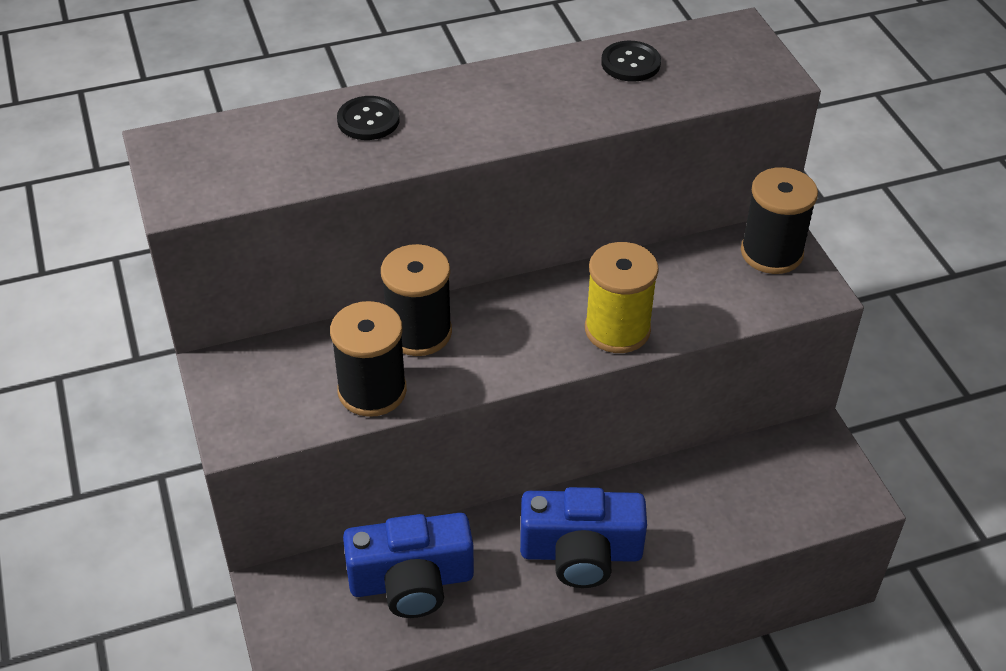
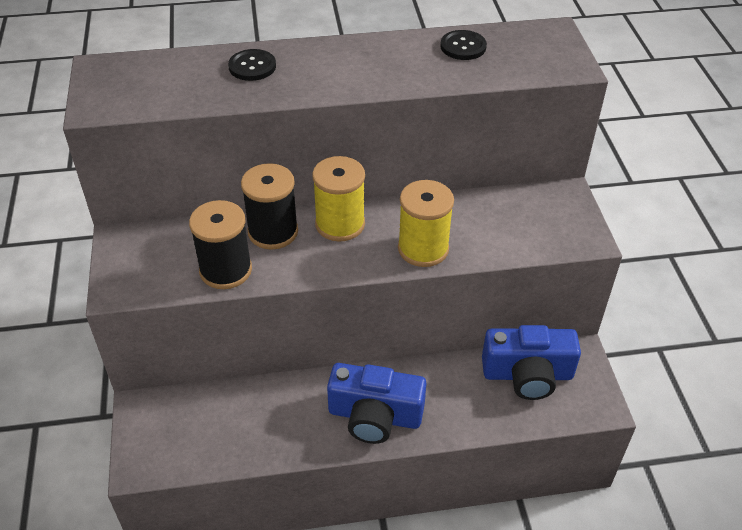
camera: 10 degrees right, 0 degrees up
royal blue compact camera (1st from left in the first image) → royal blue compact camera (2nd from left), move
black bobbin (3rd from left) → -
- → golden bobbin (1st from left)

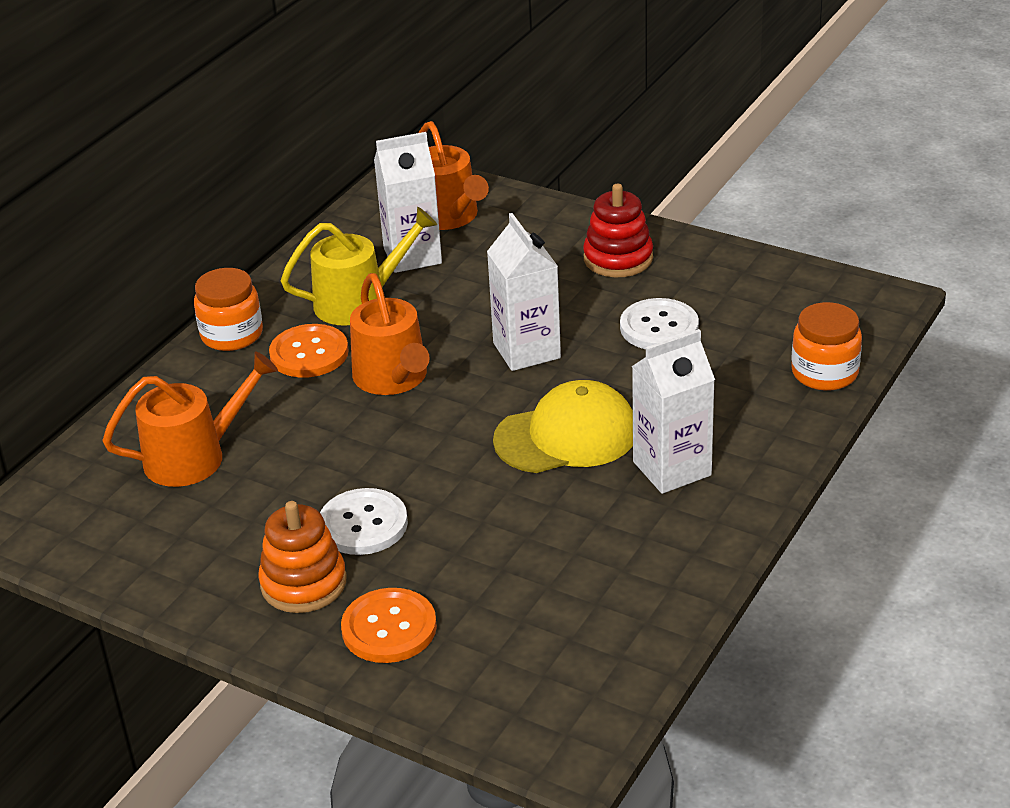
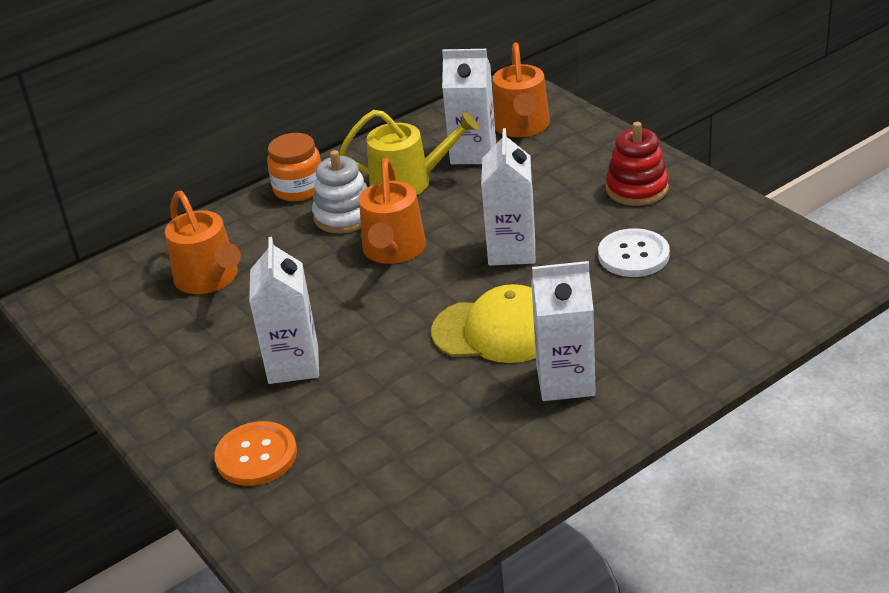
camera: 25 degrees right, 0 degrees up
bright orange watering pot (1st from left), 60 degrees clockwise
bright orange stacking toy → -
bright orange button (1st from left) → pure white stacking toy
pure white button (1st from left) → pure white carton (1st from left)
bright orange jam jar (2nd from left) → -

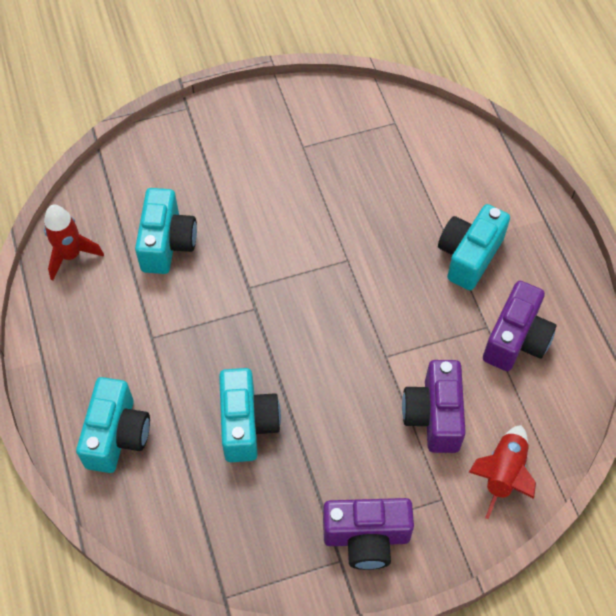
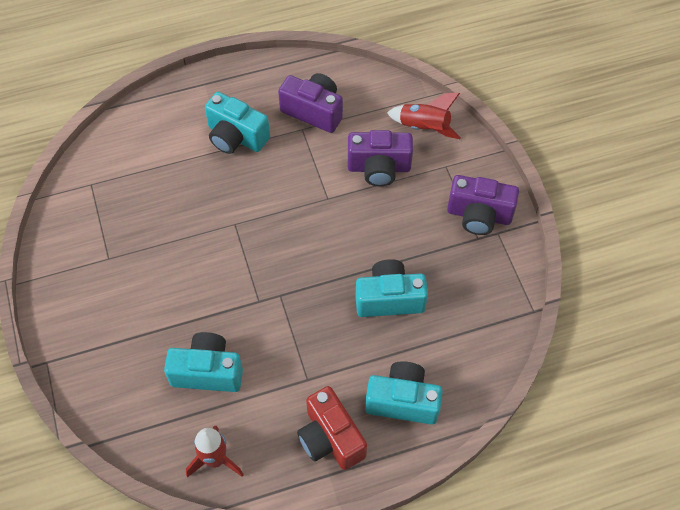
camera: 90 degrees left, 0 degrees up
violet compact camera (1st from left in the first image) → violet compact camera (3rd from left), 105 degrees clockwise
- → red compact camera

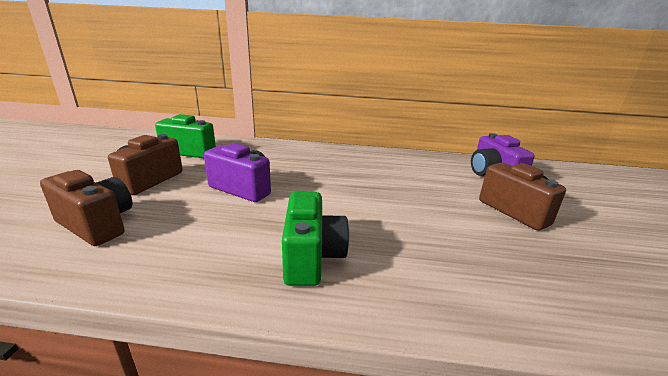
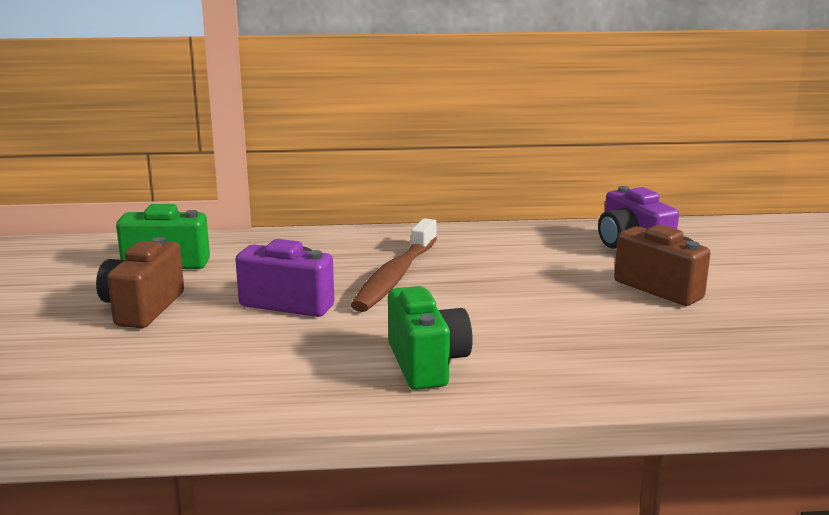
camera: 10 degrees left, 5 degrees down
russet compact camera (1st from left) → -
- → russet toothbrush

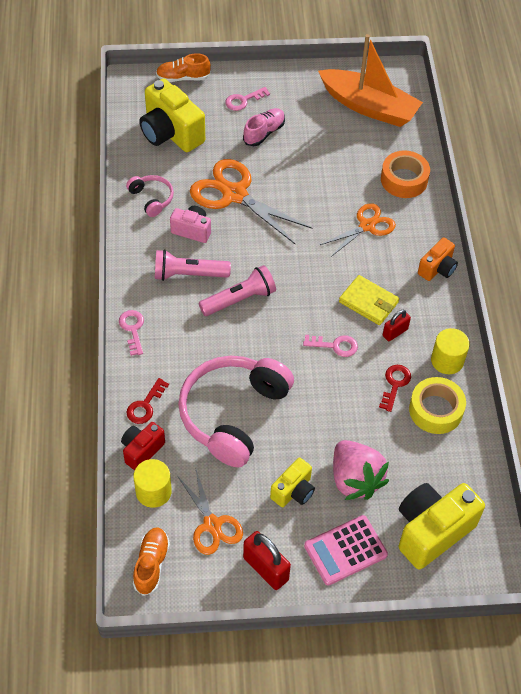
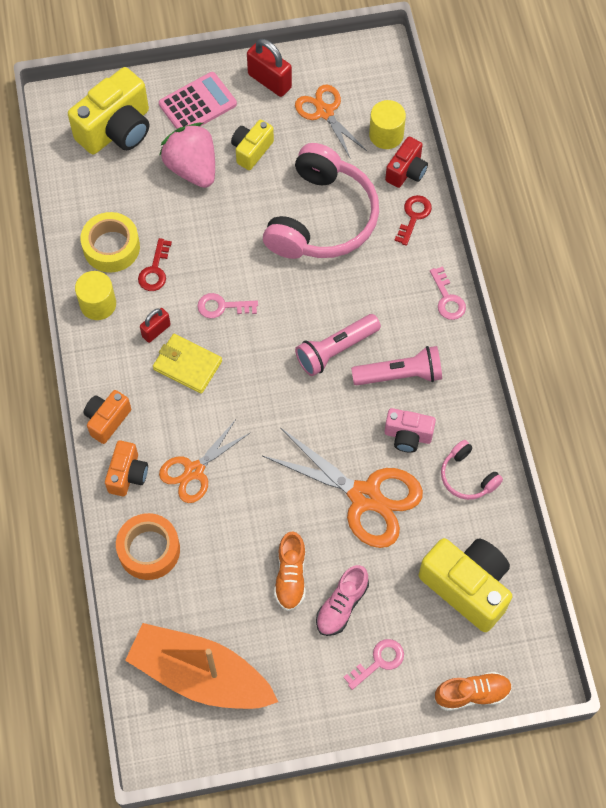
camera: 175 degrees right, 10 degrees up
bright orange lace-up shoe (1st from left), move
- → bright orange compact camera (2nd from left)

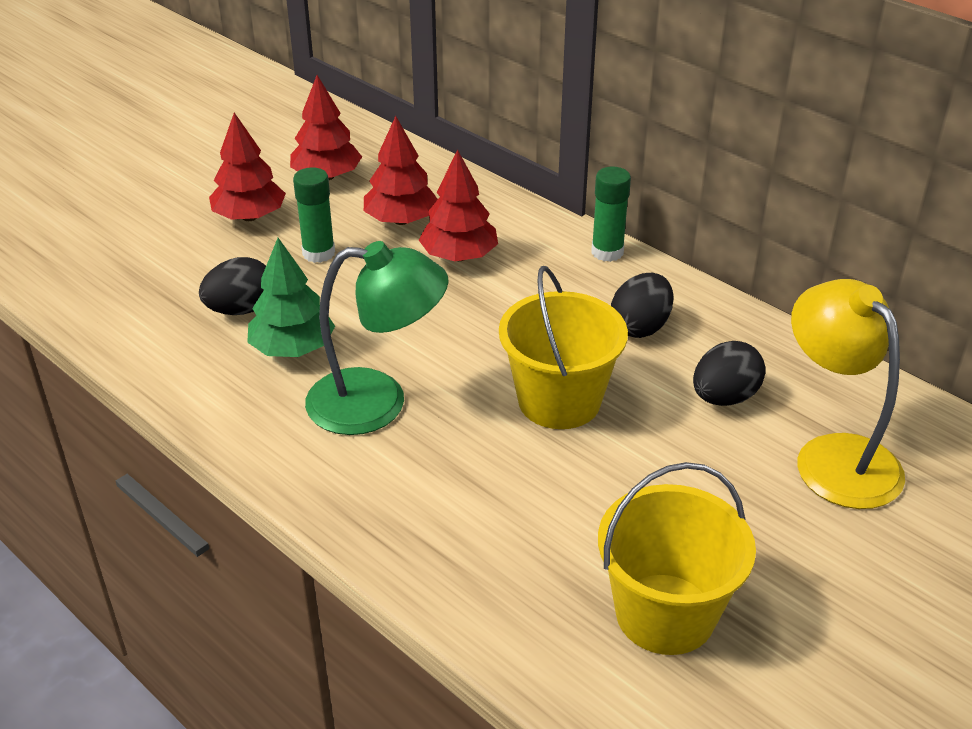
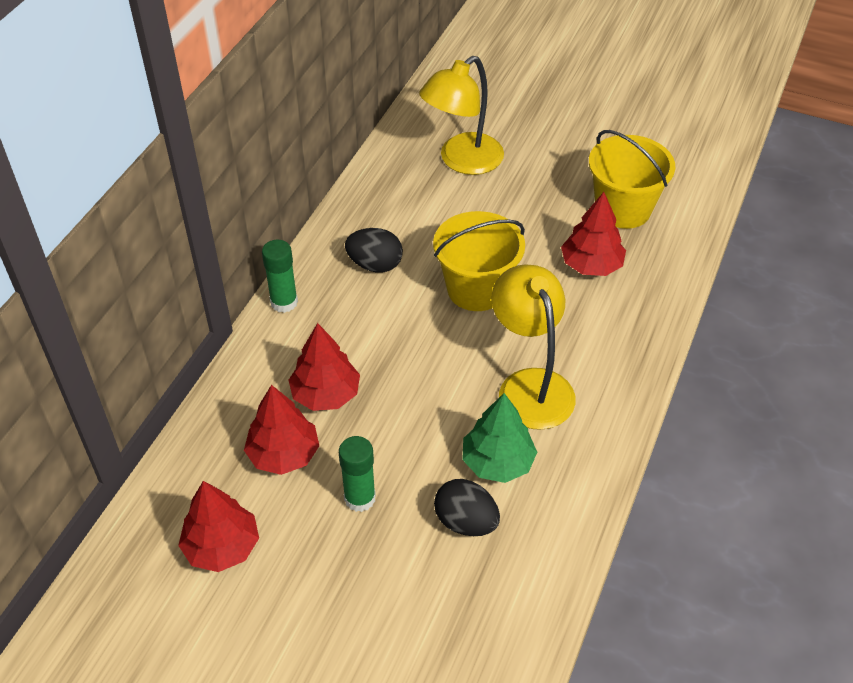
camera: 110 degrees left, 10 degrees up
red fir tree (1st from left in the first image) → red fir tree (4th from left), move
leaf-green reading lamp → golden reading lamp (2nd from left)
black toy egg (3rd from left) → -

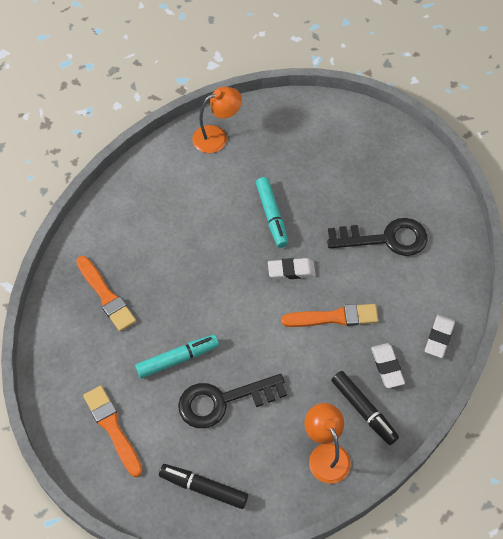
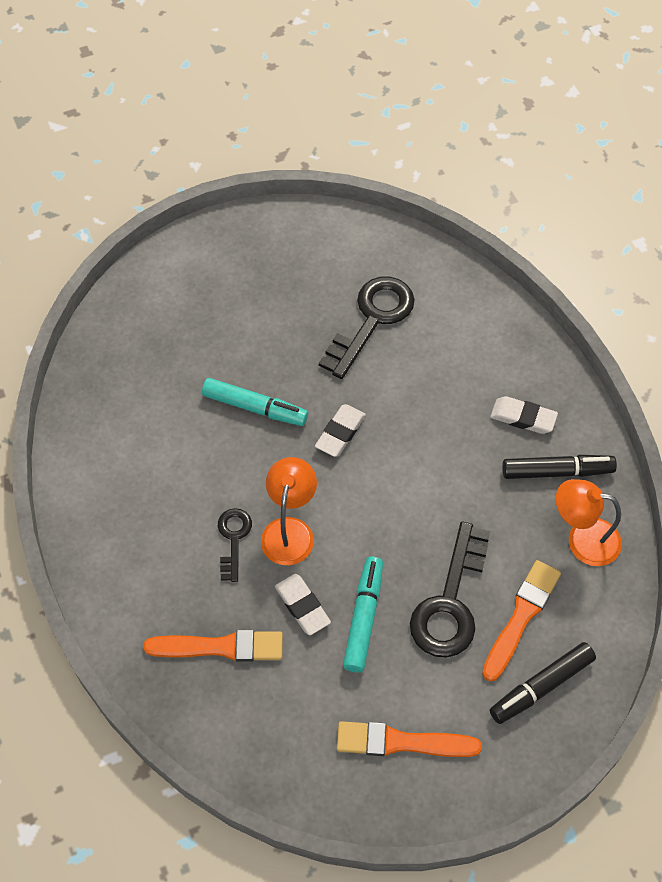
camera: 55 degrees left, 0 degrees up
bright orange reading lamp (1st from left), move
bright orange paintbrush (3rd from left), move
pure white gum eraser (3rd from left in the first image) → pure white gum eraser (1st from left), move
- → black latchkey (1st from left)

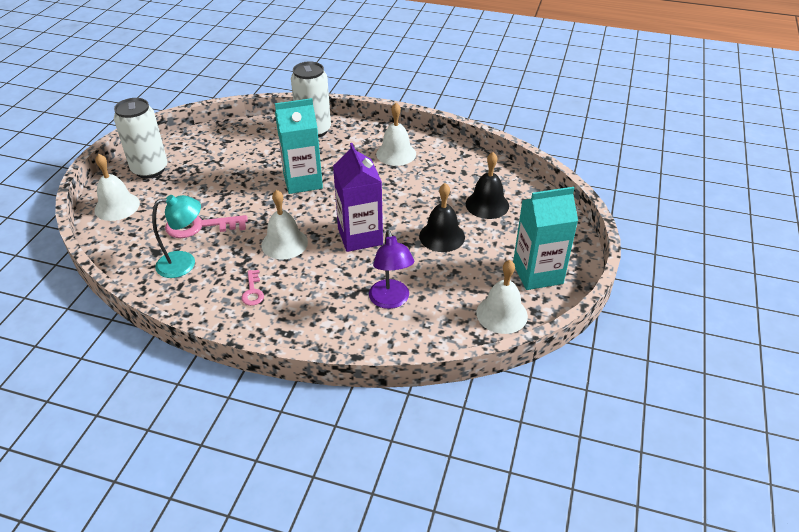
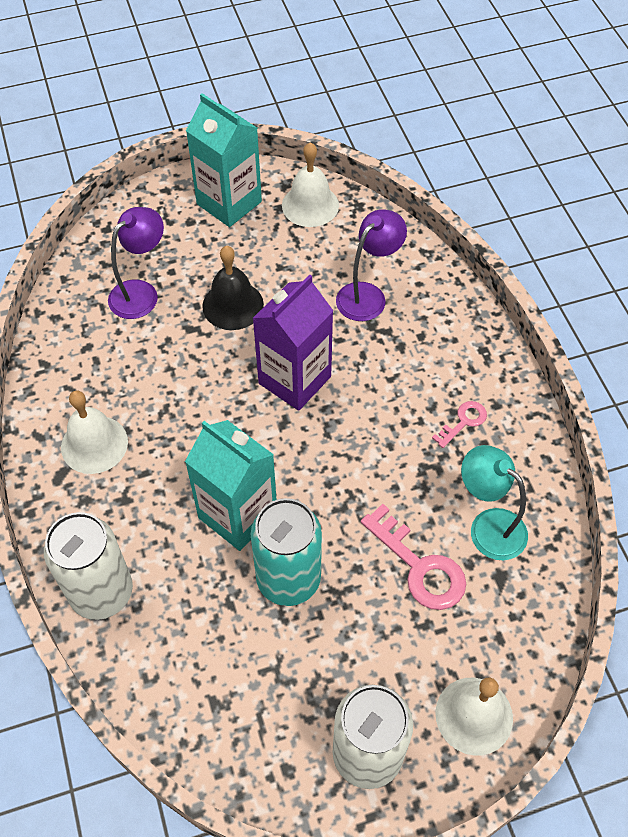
camera: 125 degrees left, 15 degrees up
pure white bell (2nd from left) → -
black bell (2nd from left) → violet reading lamp (1st from left)
- → turquoise soda can

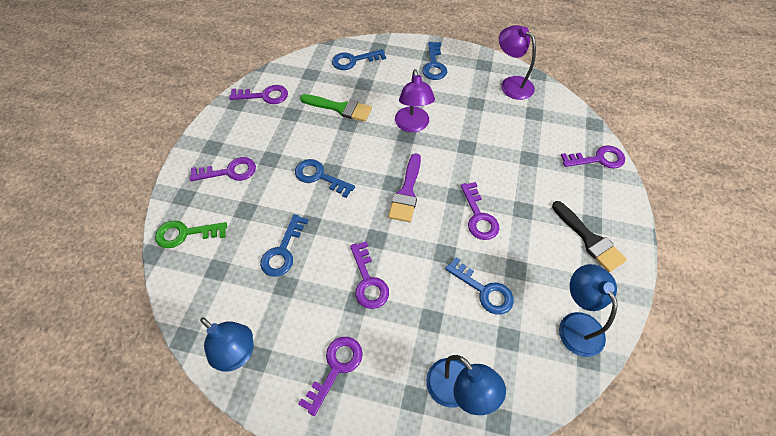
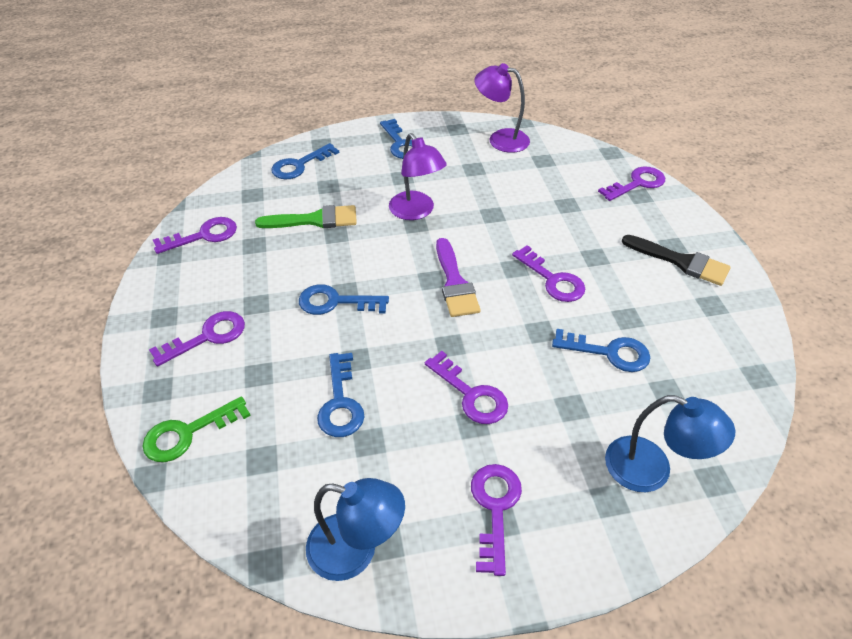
camera: 25 degrees left, 10 degrees down
royal blue reading lamp (3rd from left) → -

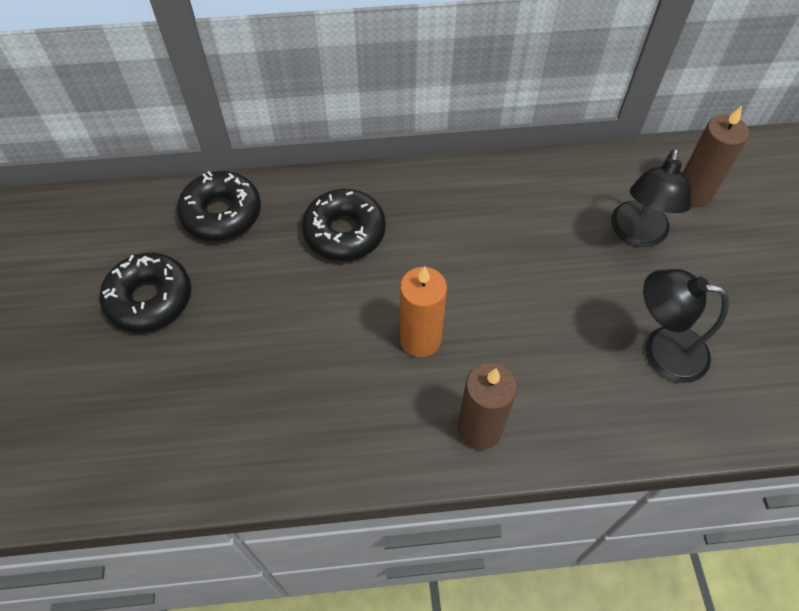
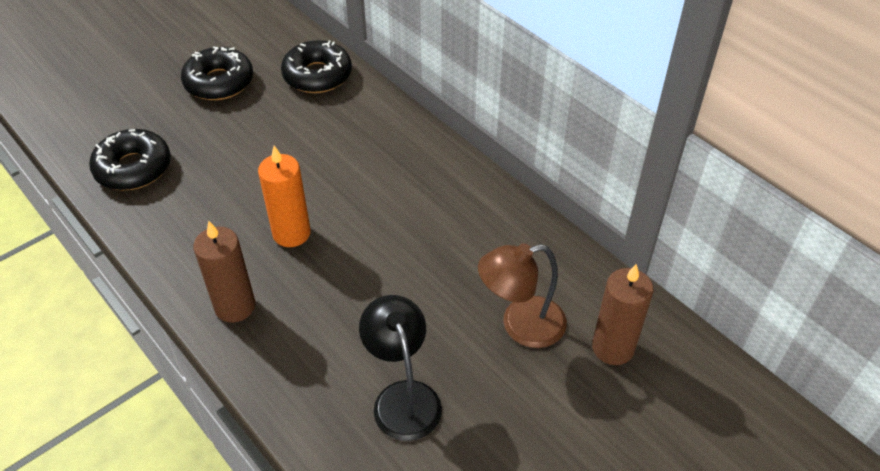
camera: 55 degrees right, 10 degrees down
black glazed donut (3rd from left in the first image) → black glazed donut (1st from left), move
black reading lamp (1st from left) → russet reading lamp

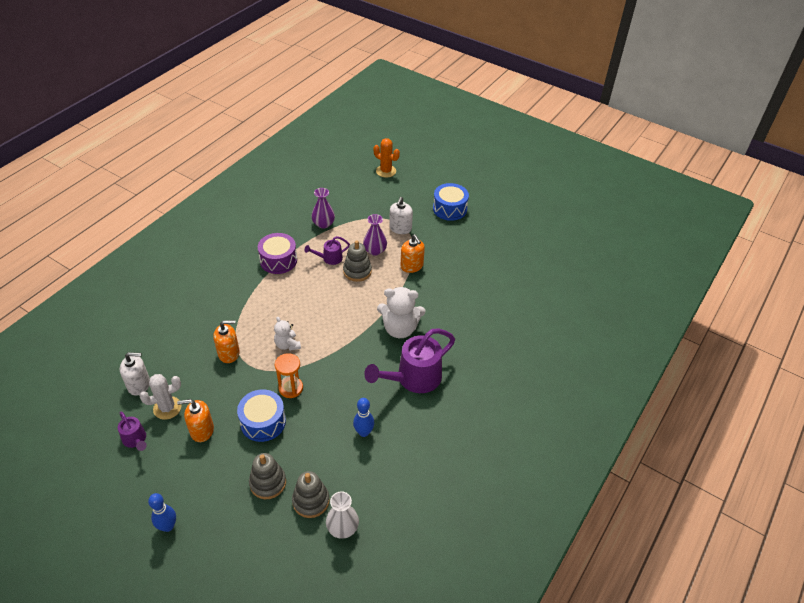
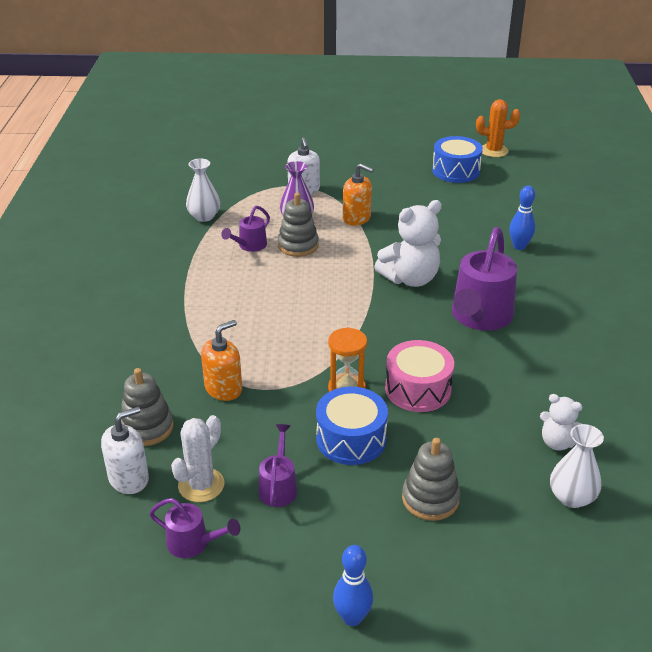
camera: 30 degrees left, 10 degrees down
bright orange soap pump (1st from left) → violet watering pot (3rd from left)
violet drum → -
pure white teddy (1st from left in the first image) → pure white teddy (2nd from left), move
grey stacking toy (2nd from left in the first image) → grey stacking toy (1st from left), move
violet flower vase (1st from left) → pure white flower vase (1st from left)
royal blue bowling pin (2nd from left), move
bright orange cactus, move
royal blue drum (2nd from left), move
- → pink drum

